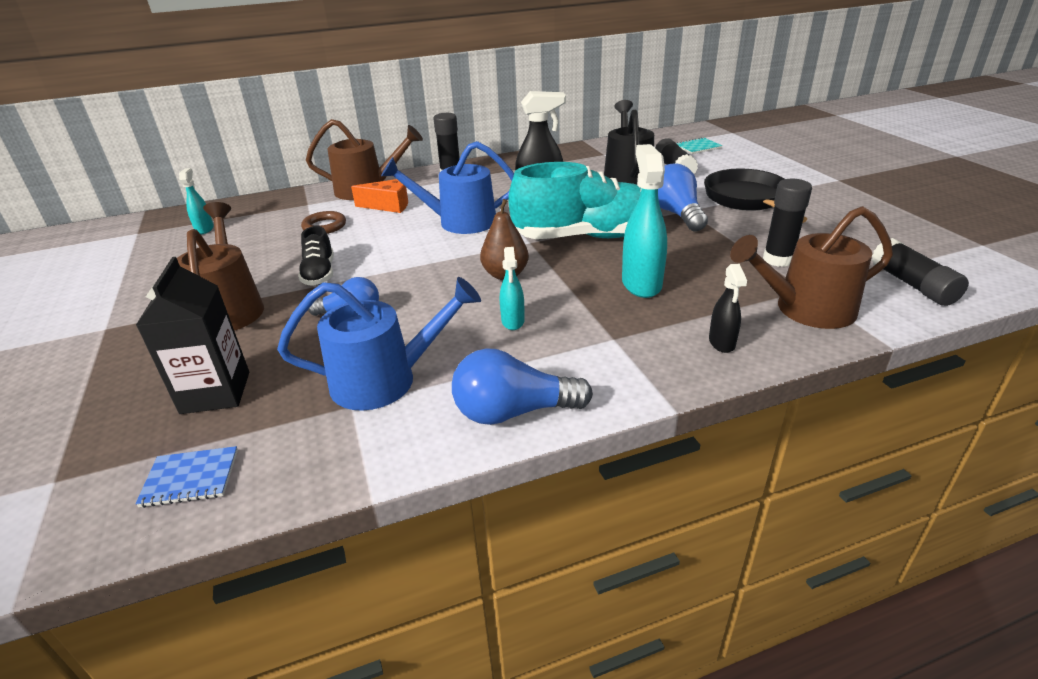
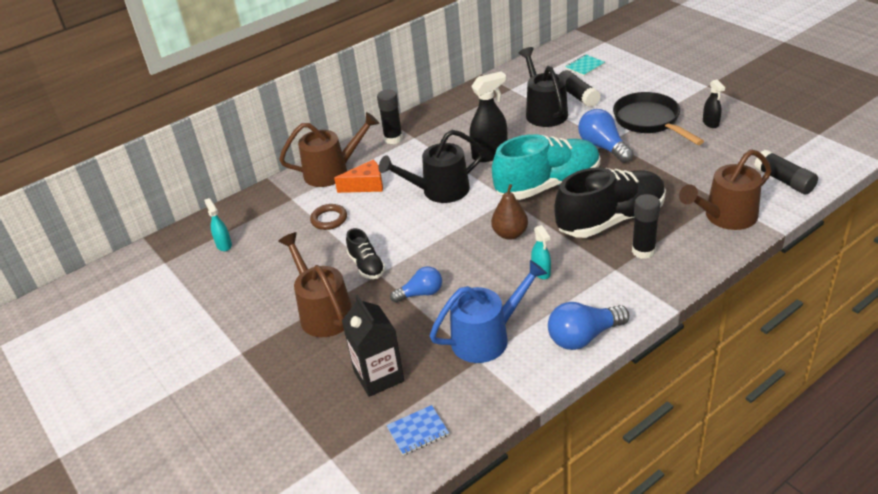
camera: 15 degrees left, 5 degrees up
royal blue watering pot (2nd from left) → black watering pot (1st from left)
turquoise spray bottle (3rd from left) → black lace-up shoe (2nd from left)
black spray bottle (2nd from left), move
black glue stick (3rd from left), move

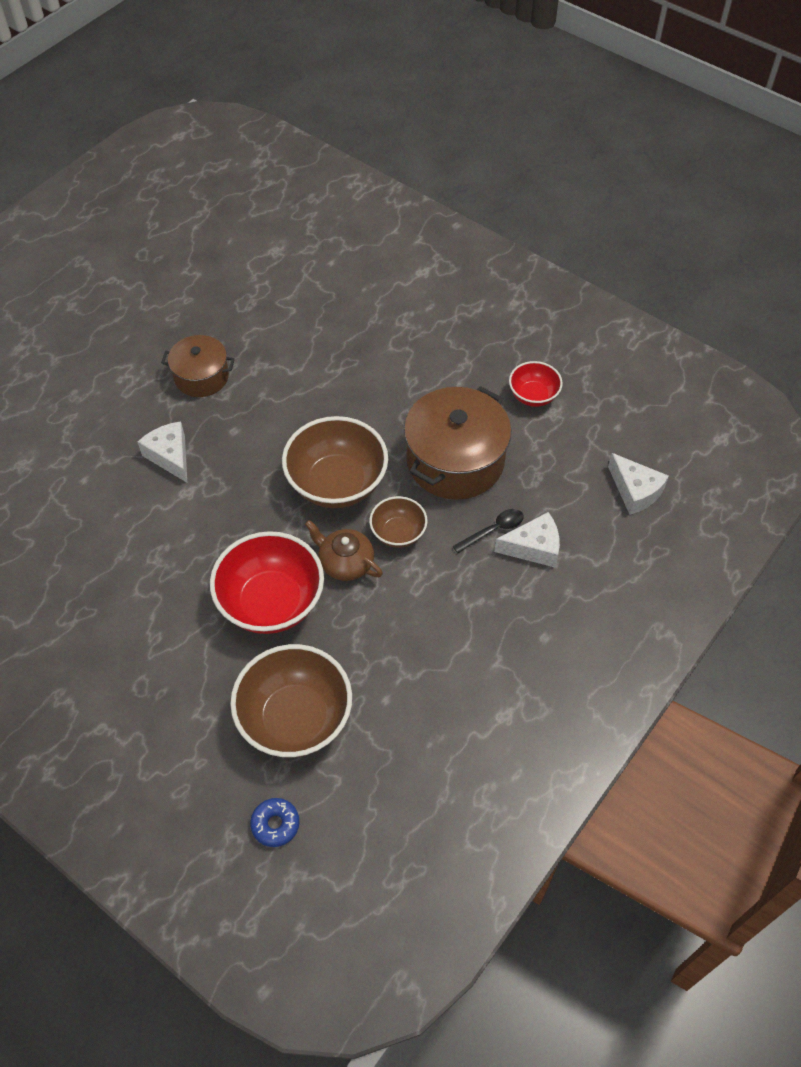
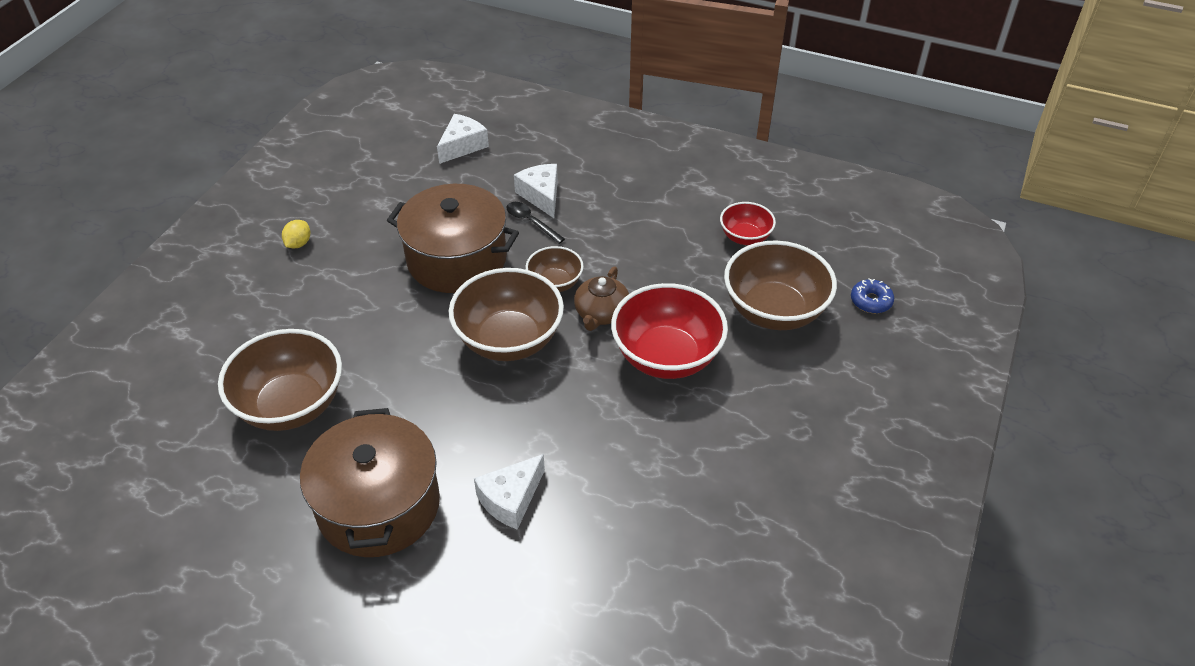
camera: 105 degrees left, 10 degrees down
russet cooking pot (1st from left), x1.70
red bowl (2nd from left), move
- → russet bowl (1st from left)
- → golden citrus fruit

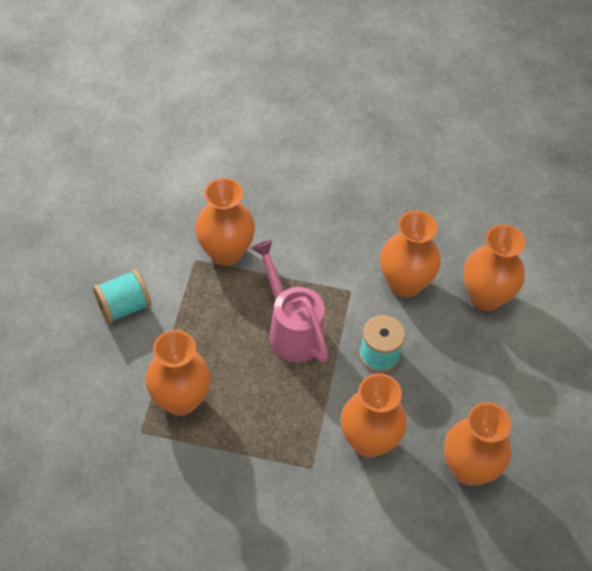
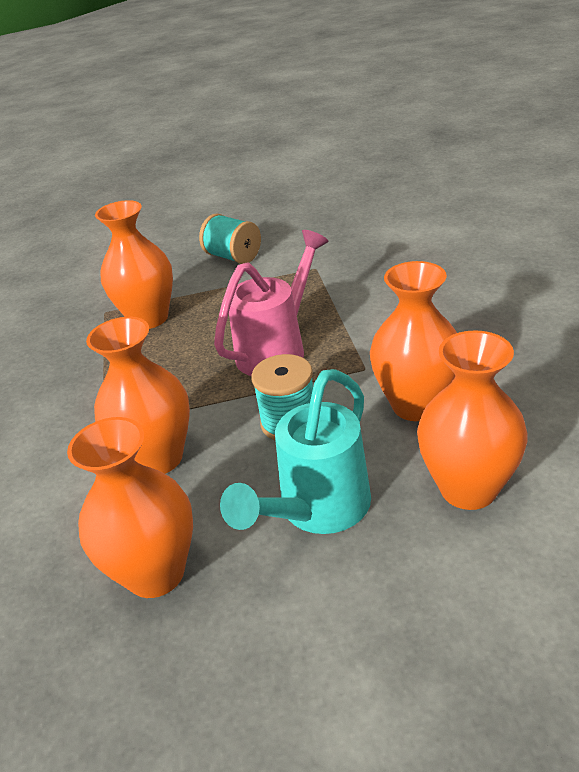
camera: 75 degrees right, 20 degrees down
bright orange flower vase (2nd from left) → -
- → turquoise watering pot

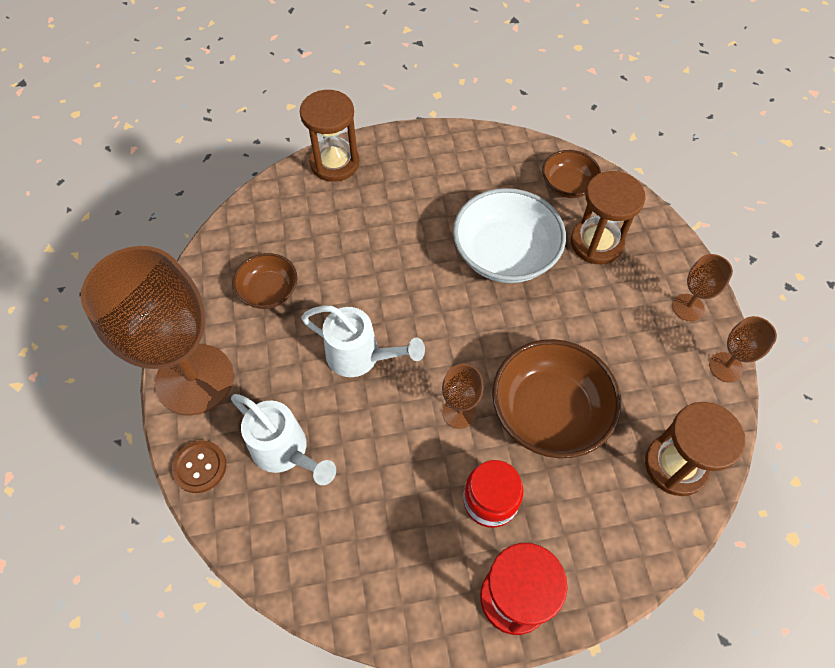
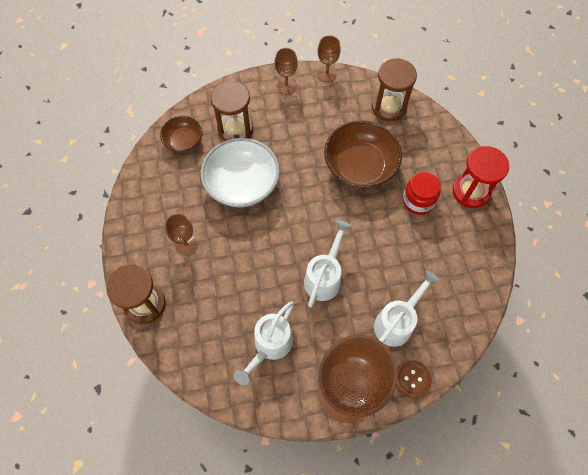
camera: 90 degrees left, 5 degrees up
russet bowl (1st from left) → pure white watering pot (1st from left)
russet chalice (2nd from left in the first image) → russet chalice (1st from left), move

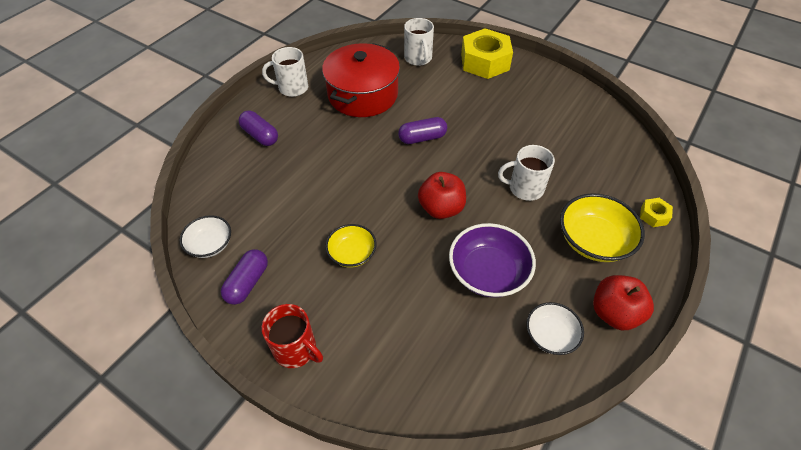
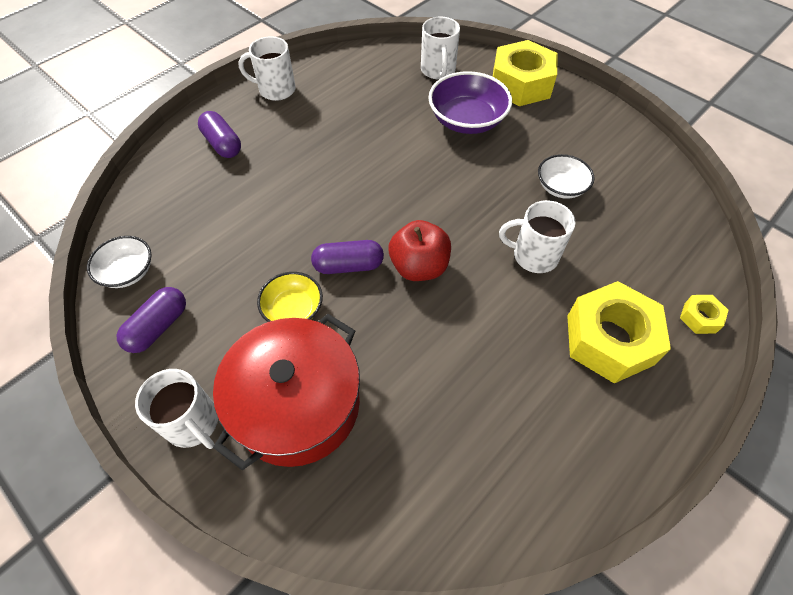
camera: 10 degrees right, 5 degrees up
red mug → pure white mug (1st from left)
red cooking pot, move
violet pill (3rd from left), move
violet bowl, move
pure white bowl (2nd from left), move
golden bowl (2nd from left) → golden hex nut (2nd from left)
red toy apple (2nd from left) → -

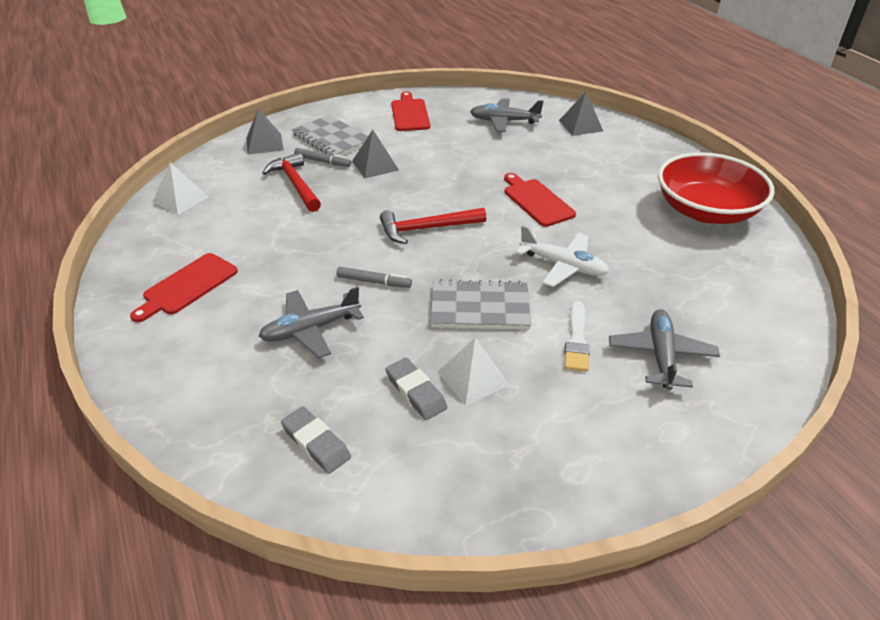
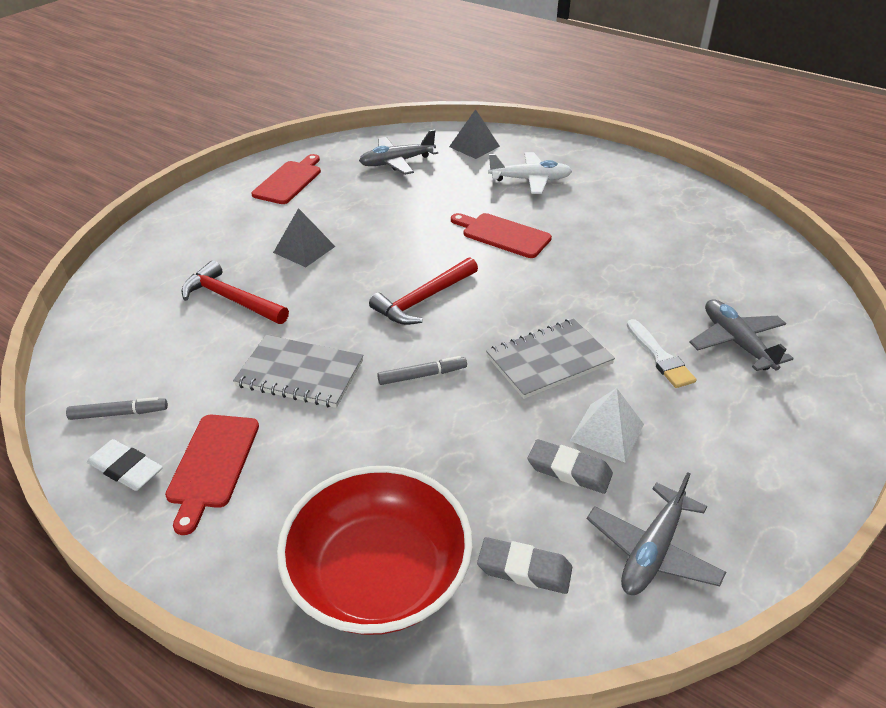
camera: 30 degrees left, 0 degrees up
pure white pyramid (1st from left) → -
grey pyramid (1st from left) → -
grey plane (1st from left in the first image) → grey plane (2nd from left), move
grey notebook (1st from left), move
grey felt pen (1st from left), move
red chopping board (2nd from left), 60 degrees clockwise
pure white plane, move
red bowl, move
- → pure white gum eraser

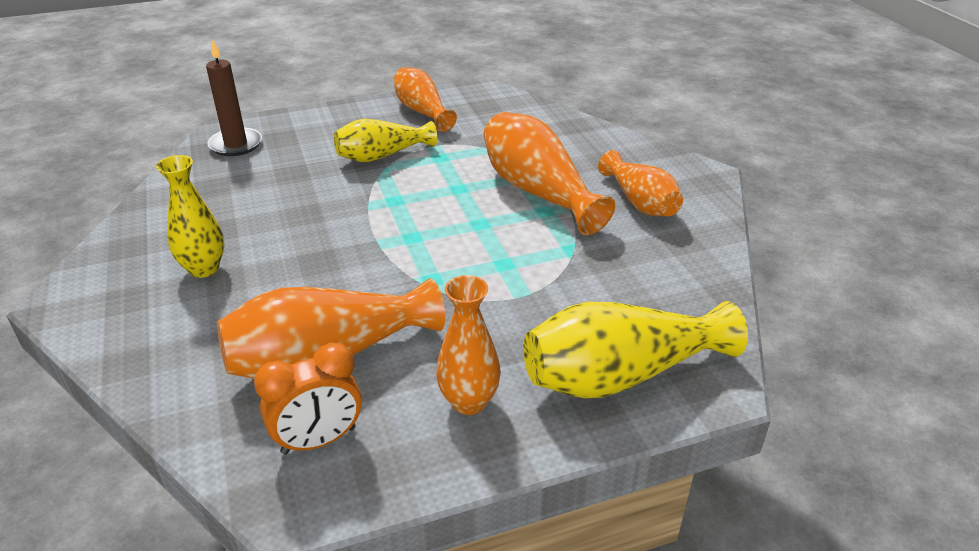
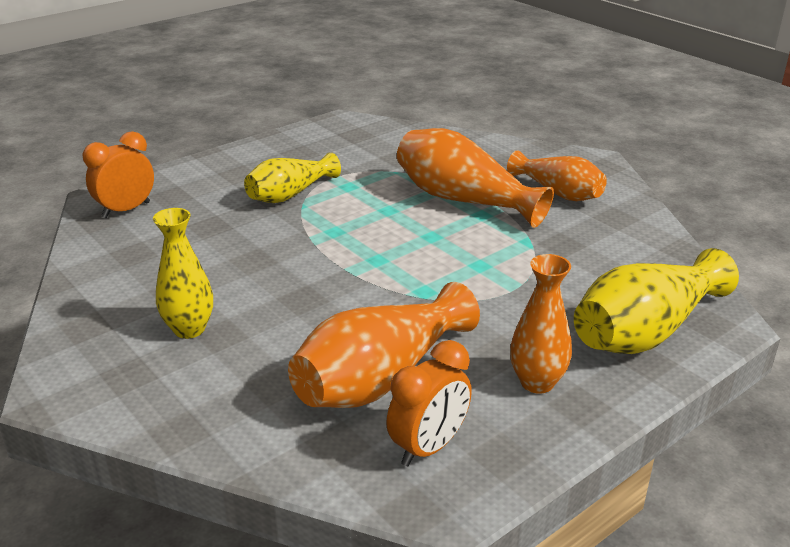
camera: 20 degrees left, 5 degrees down
russet wax candle → bright orange alarm clock (1st from left)
bright orange flower vase (2nd from left) → -

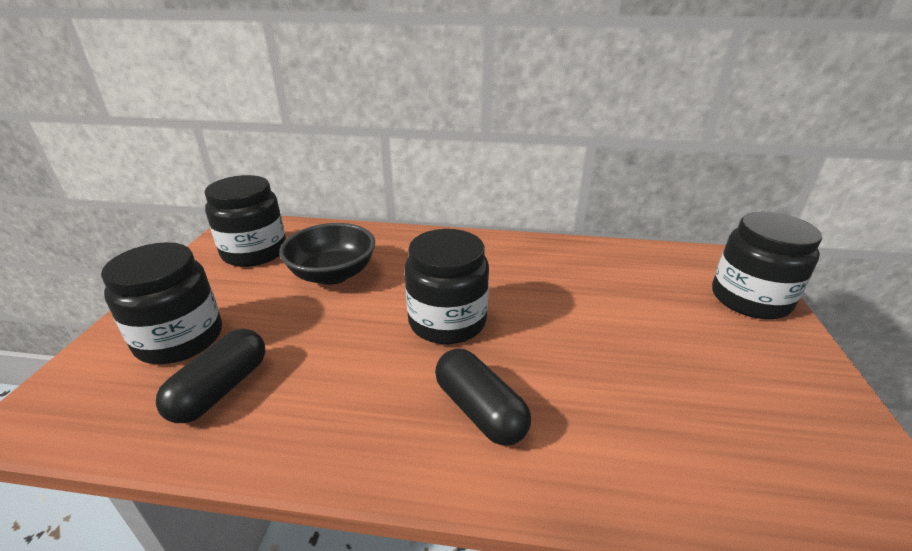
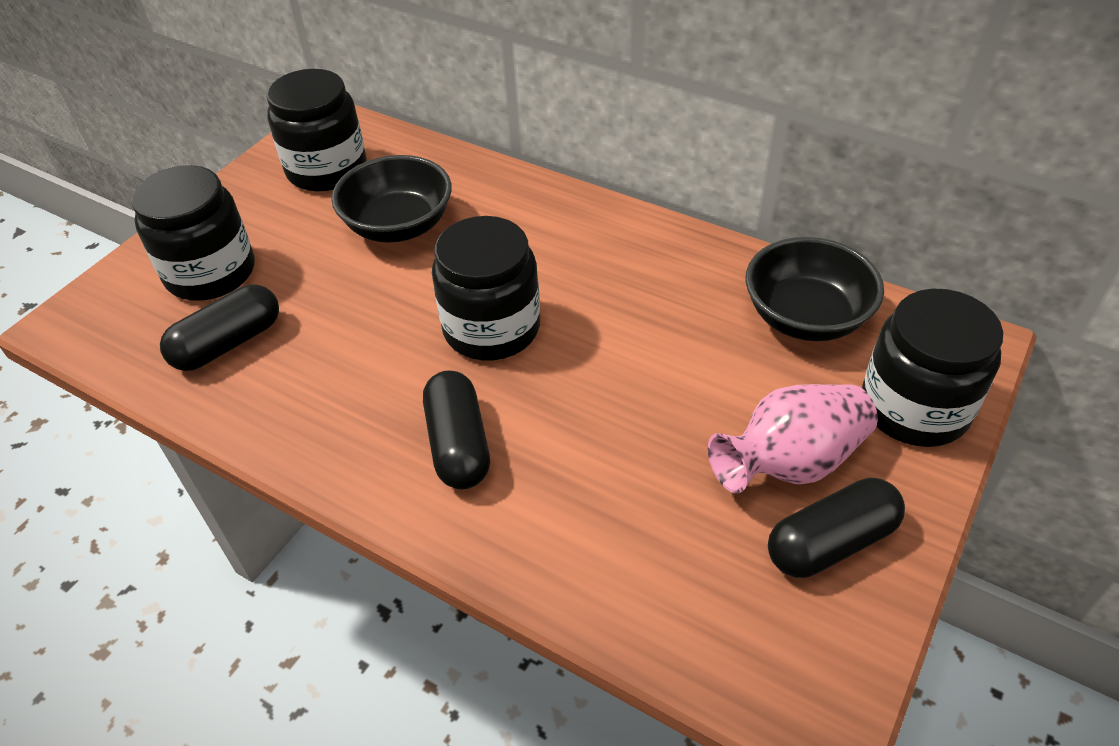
camera: 25 degrees right, 15 degrees up
- → pink flower vase
- → black bowl (2nd from left)
- → black pill (3rd from left)

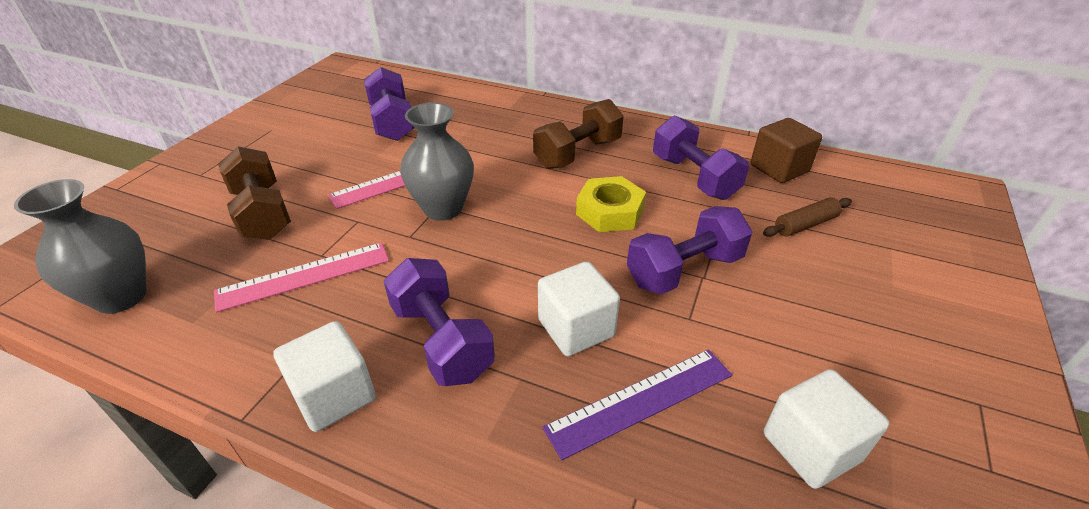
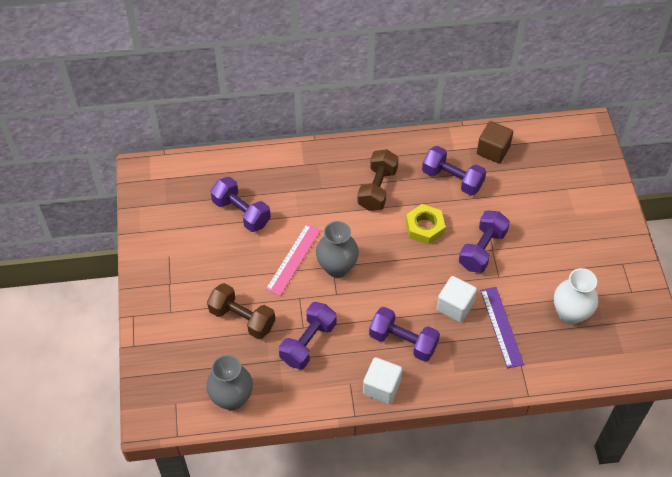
camera: 30 degrees left, 15 degrees up
pink measuring stick (1st from left) → violet hand weight (2nd from left)
violet measuring stick, 45 degrees counterclockwise
russet dough roller → -
pure white solid cube (3rd from left) → pure white flower vase

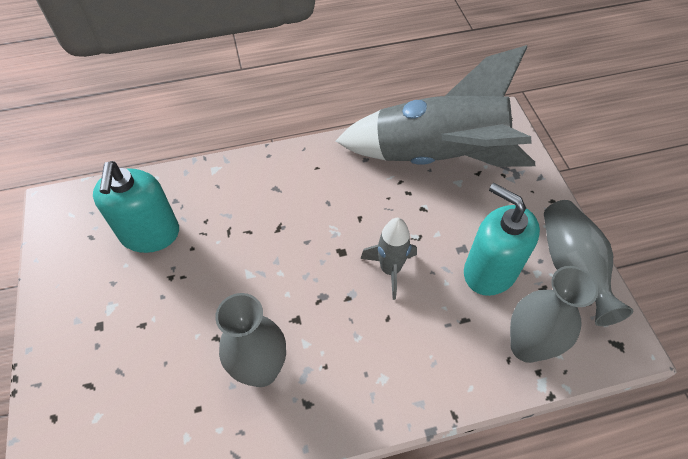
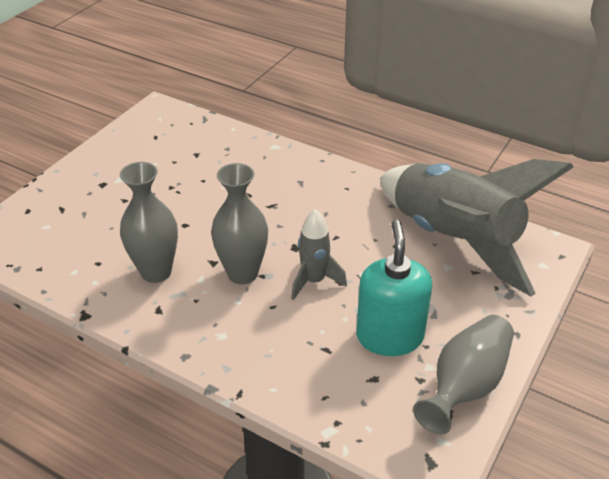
camera: 45 degrees right, 15 degrees down
turquoise soap pump (1st from left) → -
grey flower vase (2nd from left), move

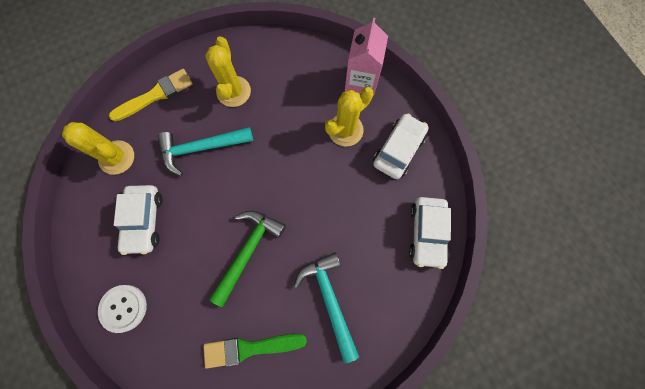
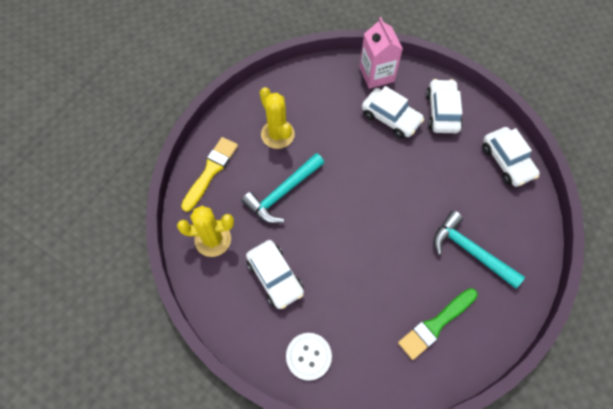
camera: 30 degrees left, 10 degrees down
leaf-green hammer → -
golden cactus (3rd from left) → pure white car (2nd from left)

